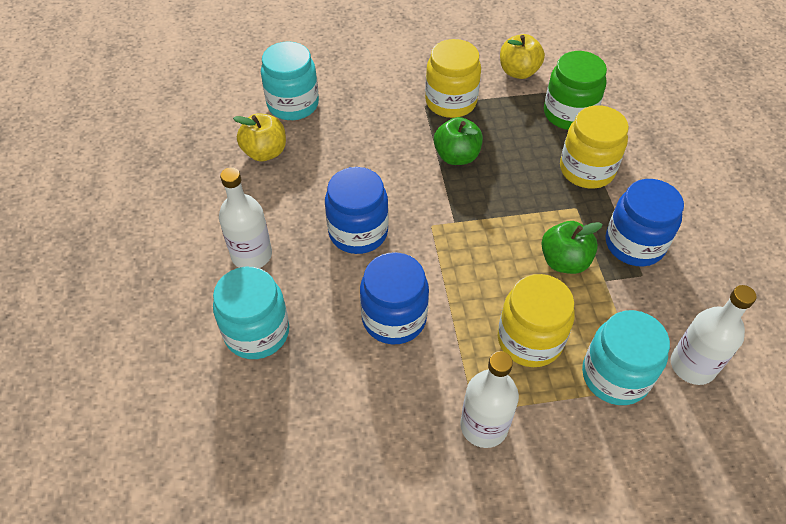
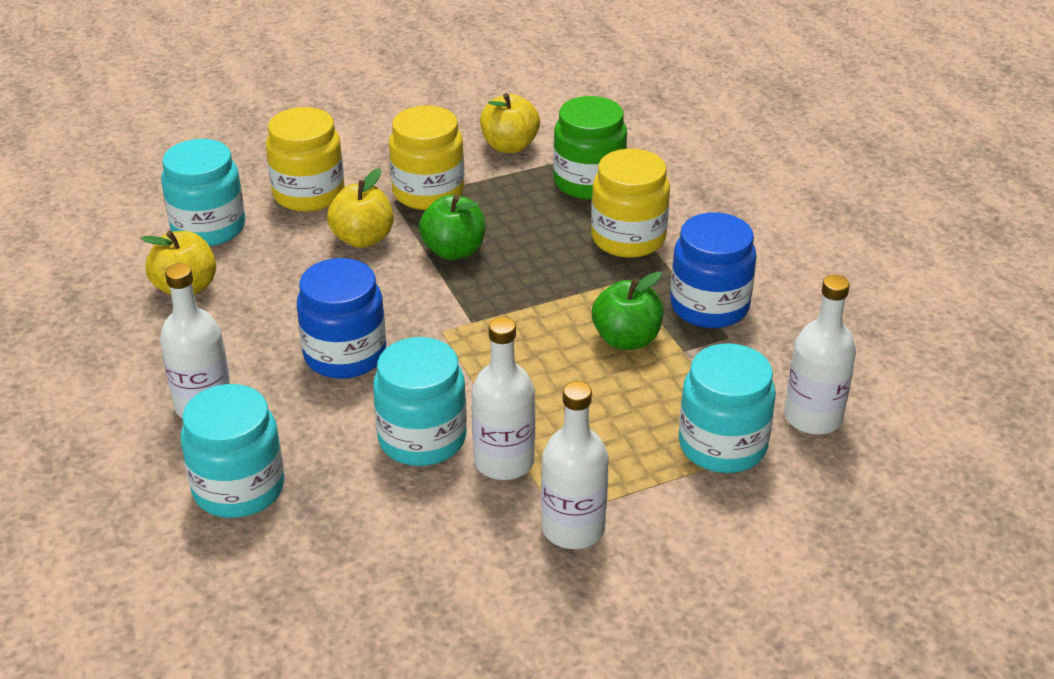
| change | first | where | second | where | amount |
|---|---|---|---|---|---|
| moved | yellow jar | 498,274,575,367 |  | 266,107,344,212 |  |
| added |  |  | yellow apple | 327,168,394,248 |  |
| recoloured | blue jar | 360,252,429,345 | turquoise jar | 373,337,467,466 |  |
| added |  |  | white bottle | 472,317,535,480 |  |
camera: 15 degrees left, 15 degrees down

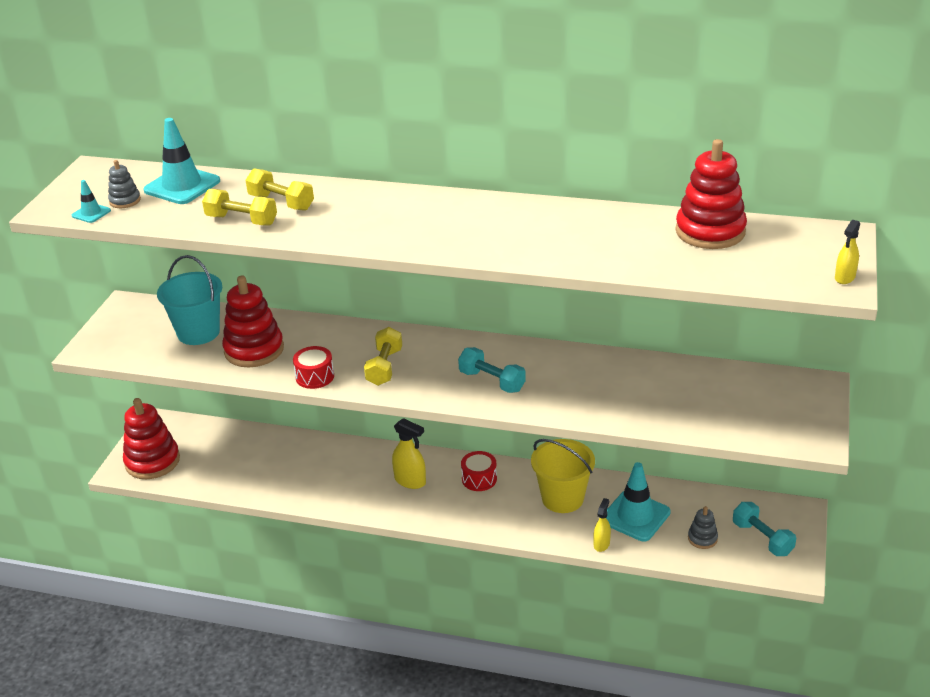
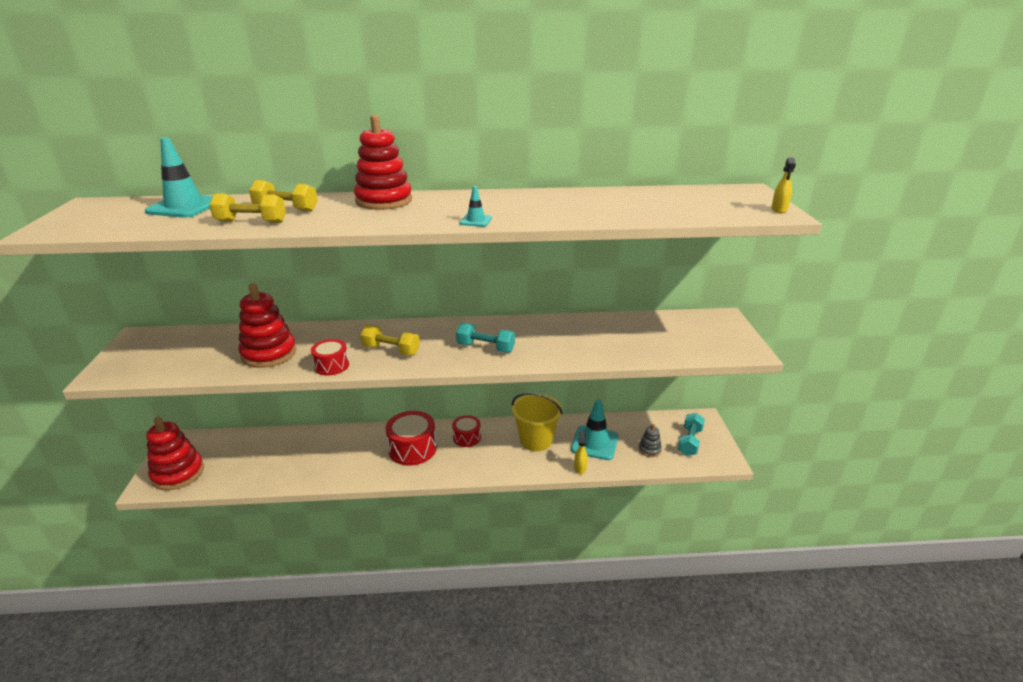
| change | first | where | second | where | amount |
|---|---|---|---|---|---|
| moved | red stacking toy | 676,139,747,249 |  | 354,115,412,210 |  |
| turned | yellow dumbbell | 364,327,402,386 |  | 360,325,420,356 | 60 degrees counterclockwise |
| replaced | yellow spray bottle | 392,418,426,489 | red drum | 385,411,437,466 |  |
| moved | turquoise traffic cone | 72,180,111,223 |  | 459,186,492,227 |  |
| turned | turquoise dumbbell | 733,502,796,556 |  | 678,413,705,456 | 75 degrees clockwise |
| removed | grey stacking toy | 108,160,141,208 |  |  |  |
| removed | turquoise bucket | 157,255,222,345 |  |  |  |
camera: 20 degrees left, 5 degrees down

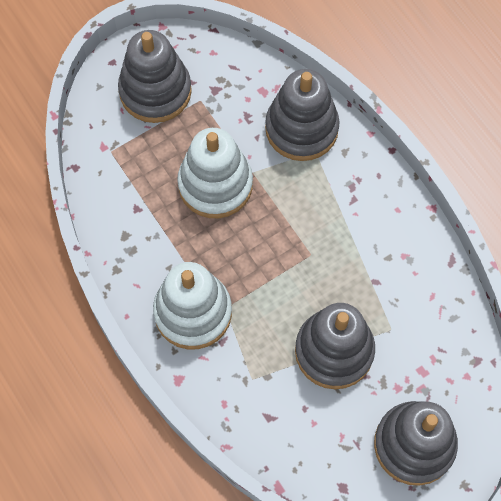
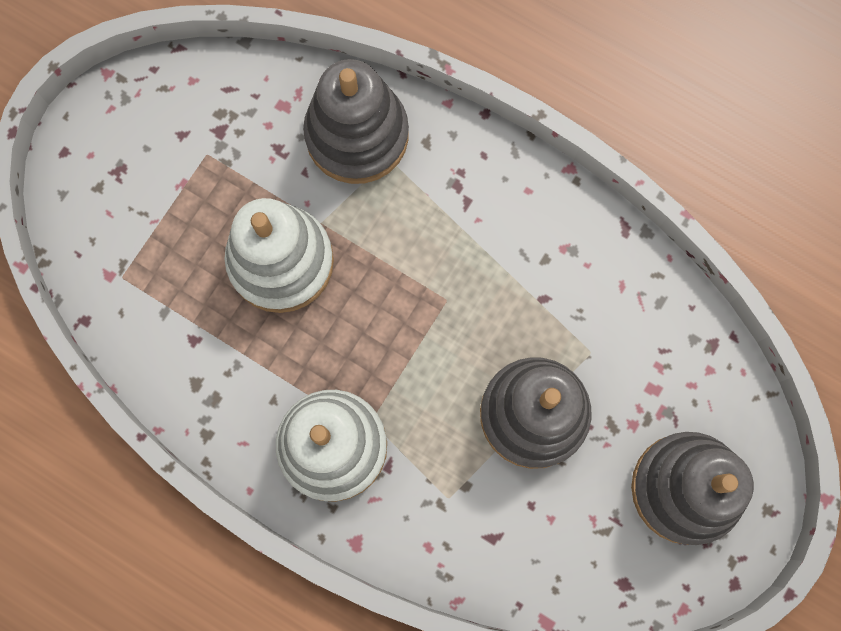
| change | first | where | second | where | amount |
|---|---|---|---|---|---|
| removed | grey stacking toy | 118,30,192,123 |  |  |  |
camera: 25 degrees left, 10 degrees up

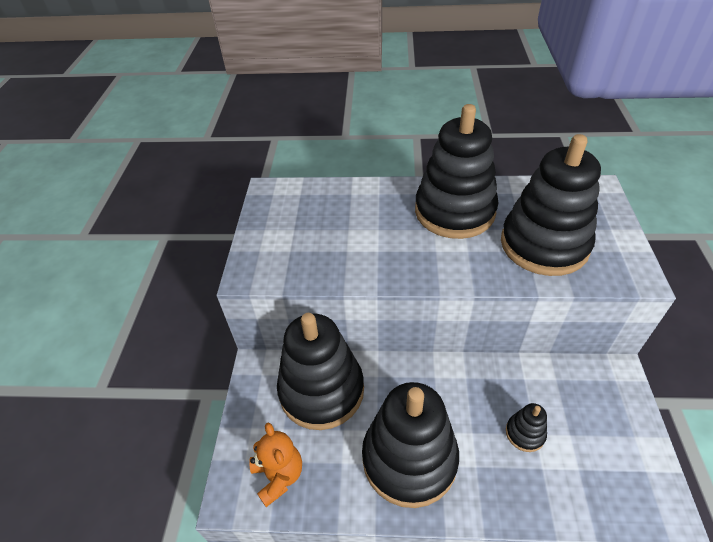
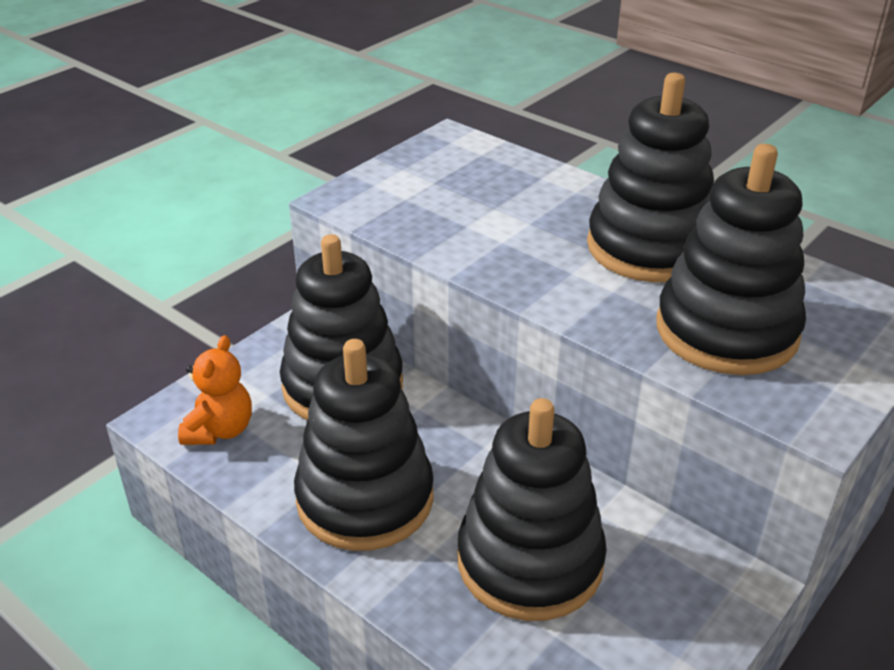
| change | first | where | second | where | amount |
|---|---|---|---|---|---|
| resized | black stacking toy | 506,403,547,452 |  | 458,398,607,621 | x2.39 |
camera: 35 degrees right, 10 degrees down

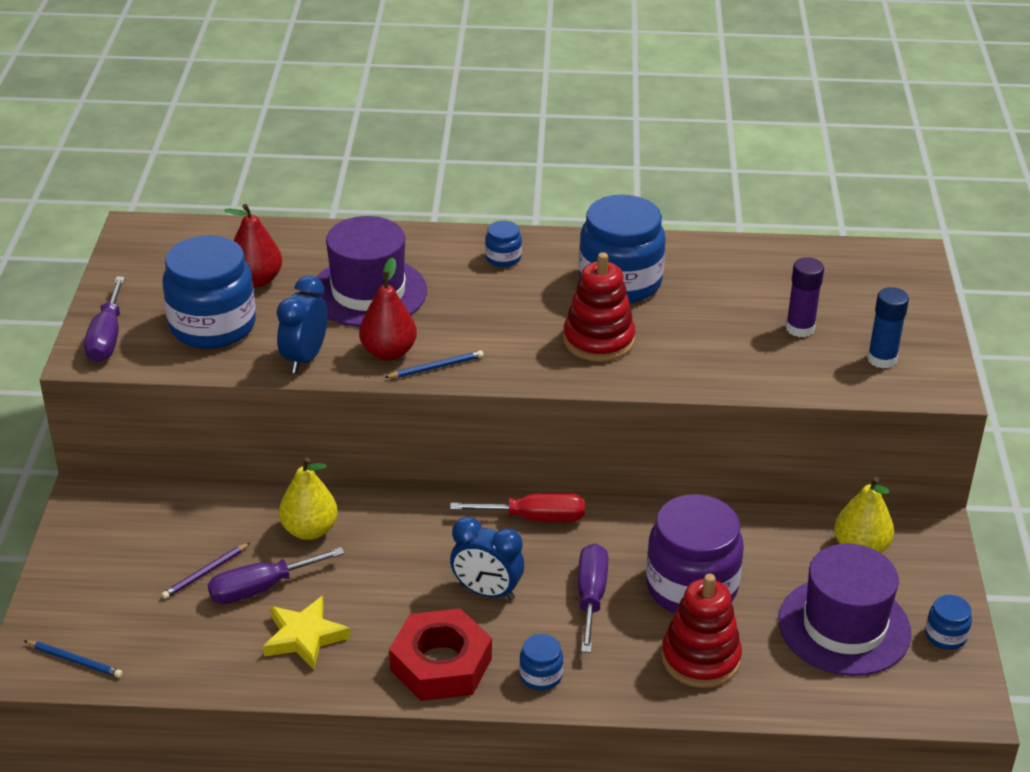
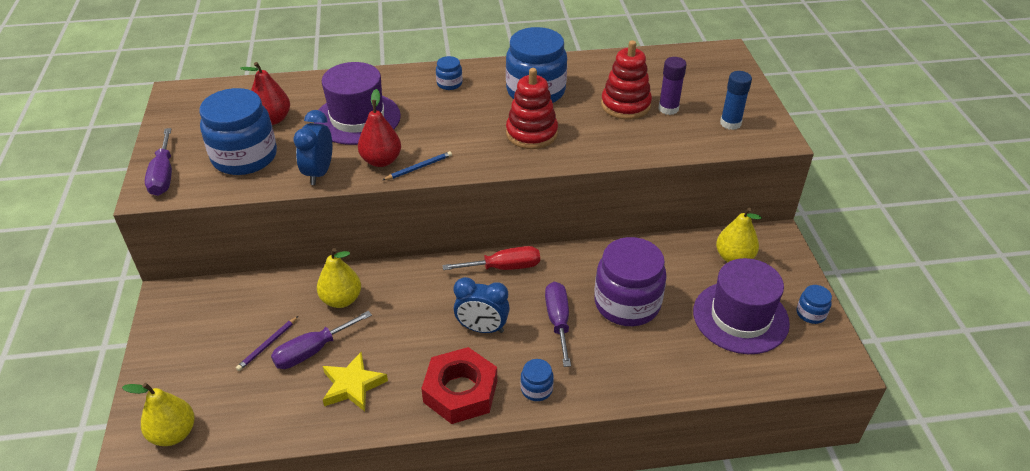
| change | first | where | second | where | amount |
|---|---|---|---|---|---|
| replaced | blue pencil | 25,640,123,678 | yellow pear | 122,383,195,446 |  |
| moved | red stacking toy | 661,574,742,688 |  | 601,40,652,119 |  |
camera: 10 degrees left, 5 degrees up

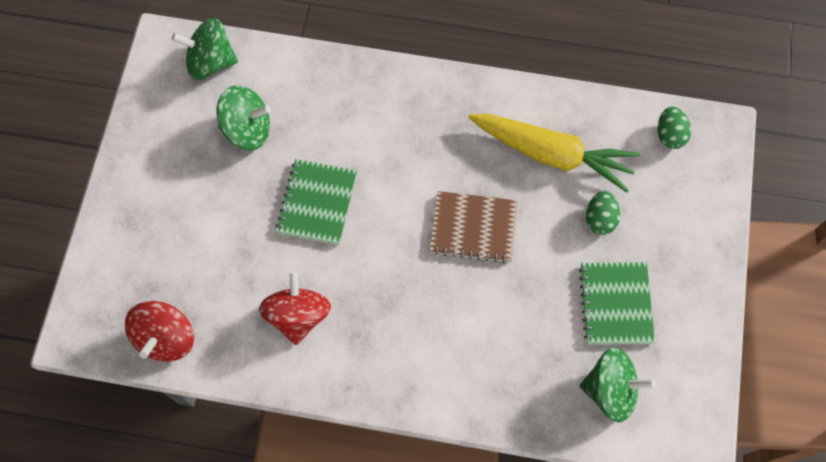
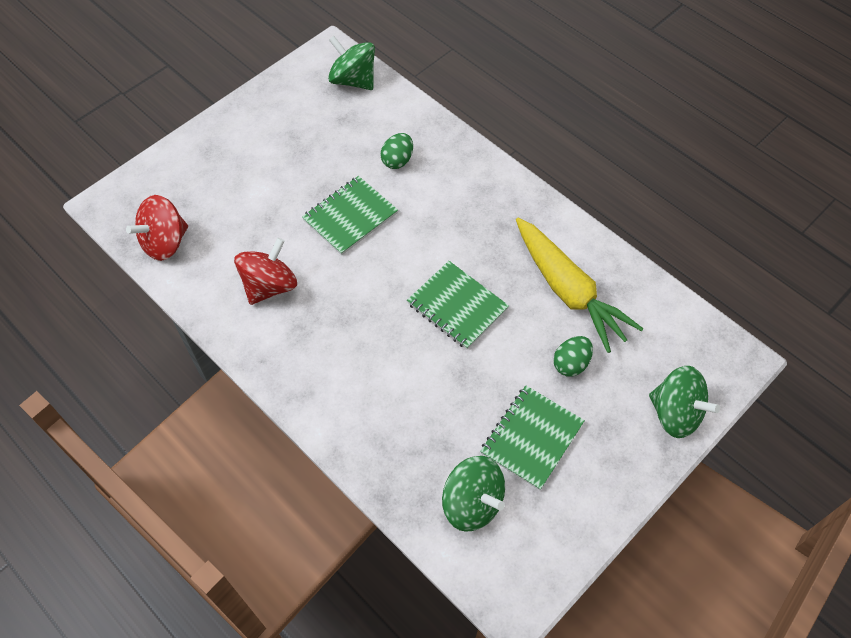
| change | first | where | second | where | amount |
|---|---|---|---|---|---|
| moved | green egg | 657,106,691,149 |  | 381,133,413,169 |  |
| recoloured | brown notebook | 430,191,517,263 | green notebook | 407,261,509,349 |  |
| moved | green spinning top | 216,85,271,150 |  | 649,366,720,438 |  |
camera: 35 degrees right, 10 degrees down

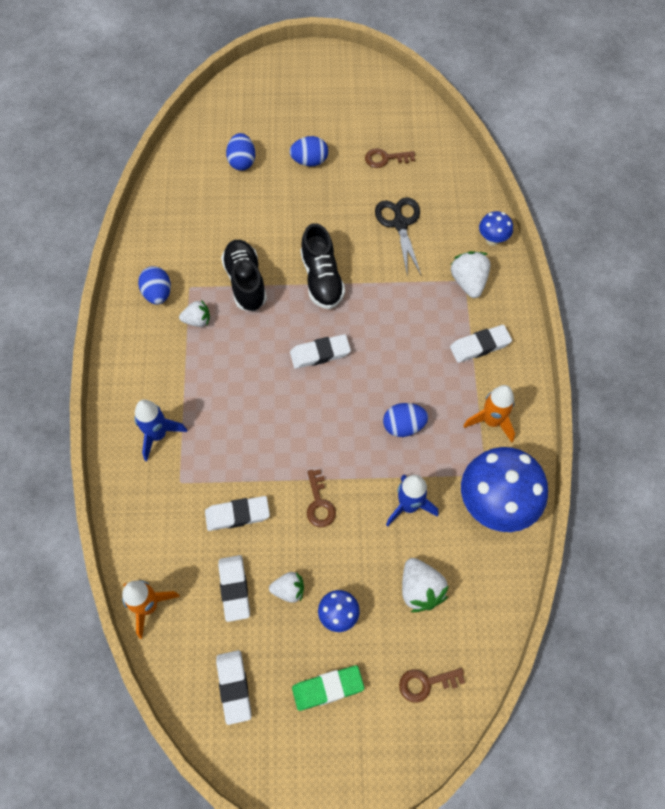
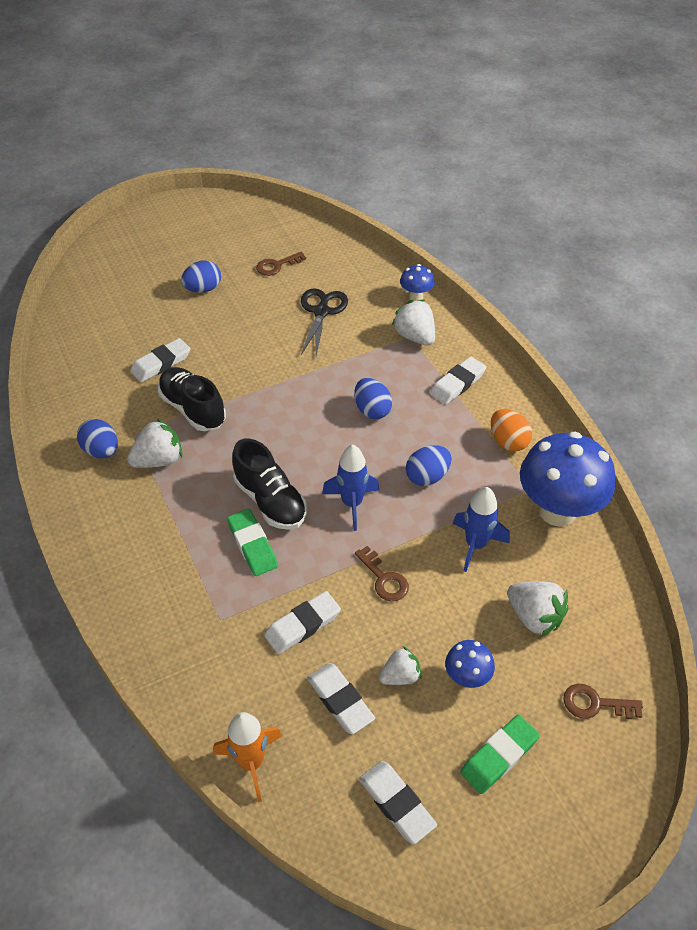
| change | first | where | second | where | amount |
|---|---|---|---|---|---|
| resized | white strawberry | 179,300,210,327 |  | 127,419,182,468 | x1.53 |
| moved | white eraser | 290,334,351,369 |  | 130,338,191,382 |  |
| added |  |  | green eraser | 227,509,278,576 |  |
| moved | black shoe | 301,223,345,309 |  | 232,439,307,530 |  |
| turned | black scissors | 375,197,421,277 |  | 301,288,348,356 | 45 degrees clockwise |
| moved | blue rocket | 135,399,187,461 |  | 322,444,380,531 |  |
| moved | blue egg | 226,133,255,171 |  | 354,378,392,419 |  |
| replaced | orange rocket | 463,385,515,443 | orange egg | 491,409,532,451 |  |
| turned | brown key | 399,668,465,703 |  | 563,684,643,719 | 45 degrees clockwise |
camera: 25 degrees left, 15 degrees down

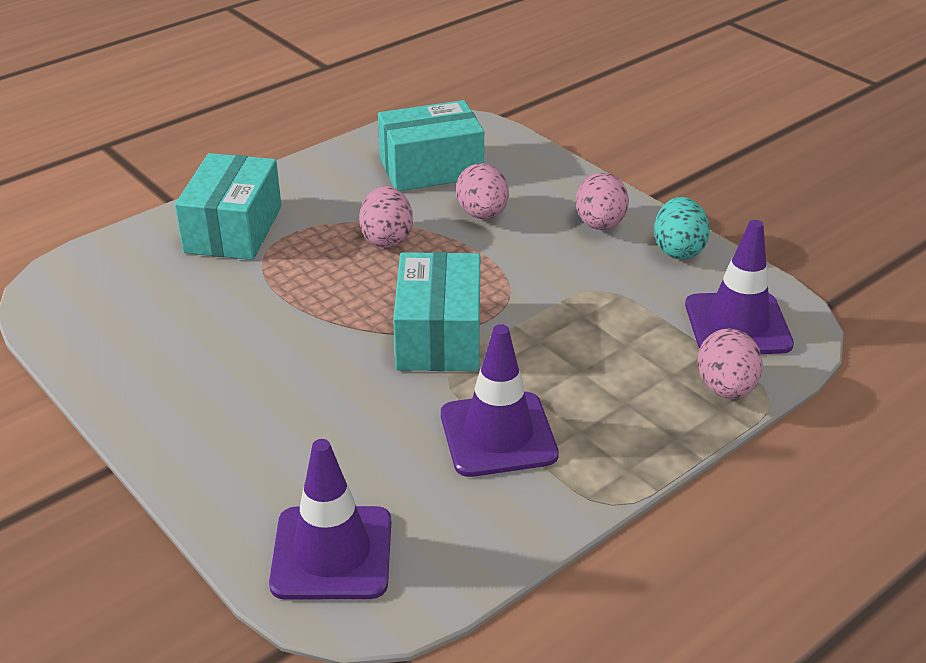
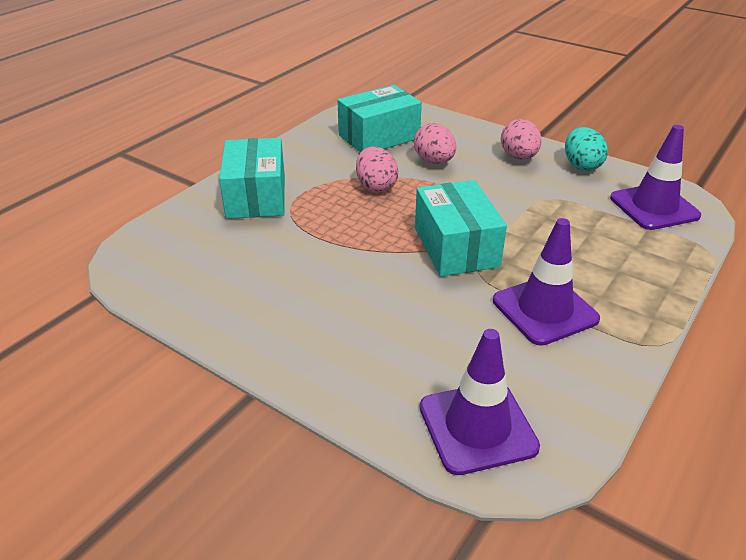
| change | first | where | second | where | amount |
|---|---|---|---|---|---|
| removed | pink egg | 697,328,763,399 |  |  |  |
camera: 15 degrees left, 0 degrees up

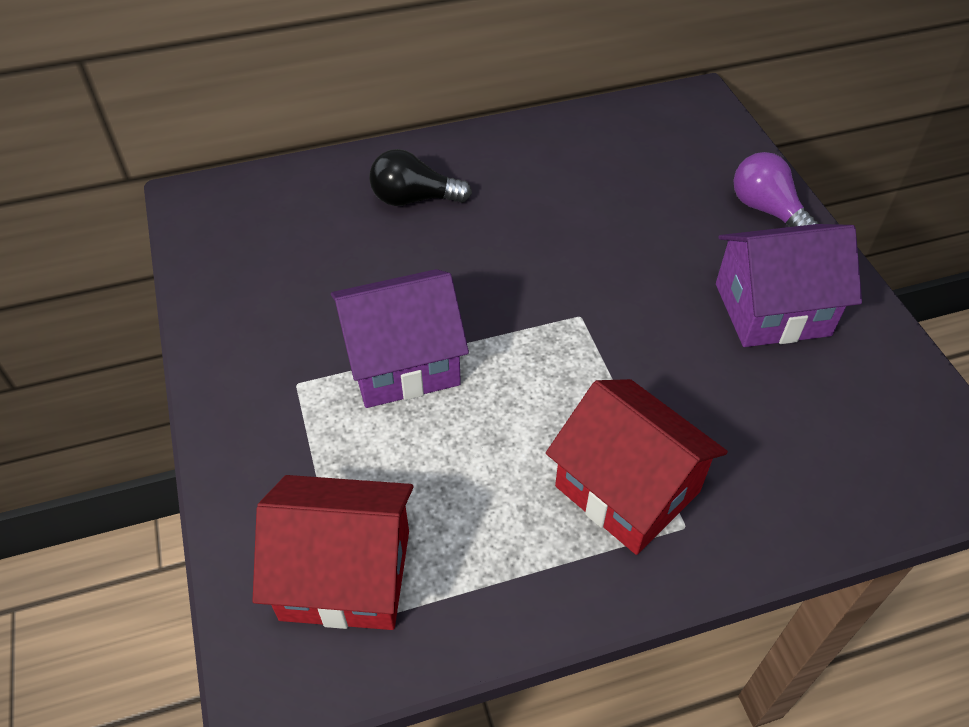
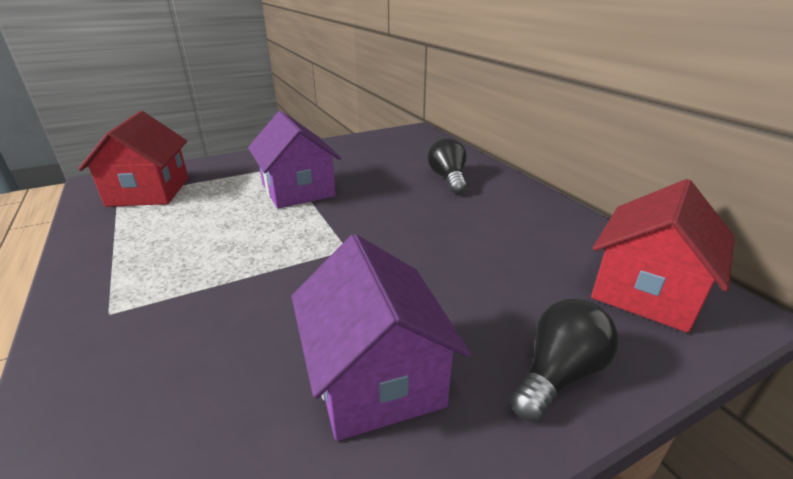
| change | first | where | second | where | amount |
|---|---|---|---|---|---|
| recoloured | purple light bulb | 733,152,818,227 | black light bulb | 510,298,619,421 |  |
| moved | red house | 546,379,728,555 |  | 591,179,735,333 |  |
camera: 80 degrees right, 20 degrees down

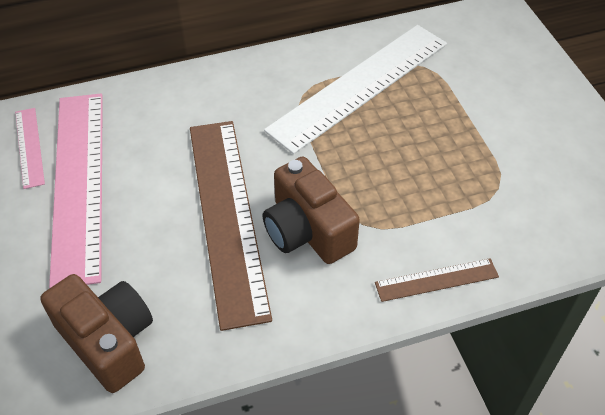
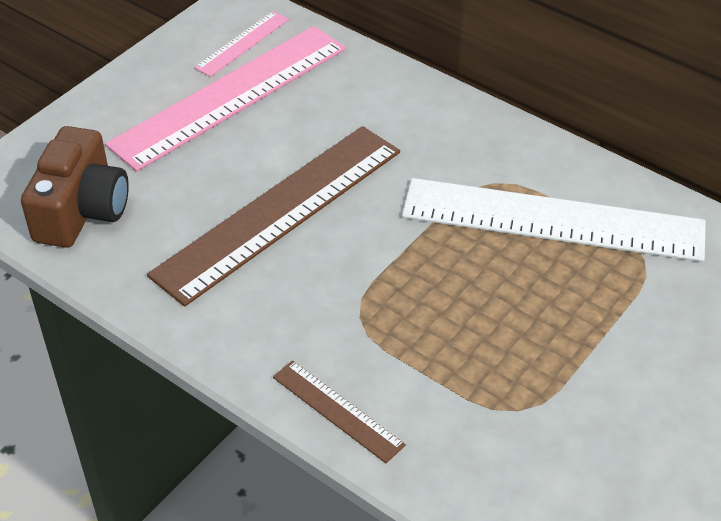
| change | first | where | second | where | amount |
|---|---|---|---|---|---|
| removed | brown camera | 263,156,360,264 |  |  |  |
camera: 55 degrees right, 5 degrees down

